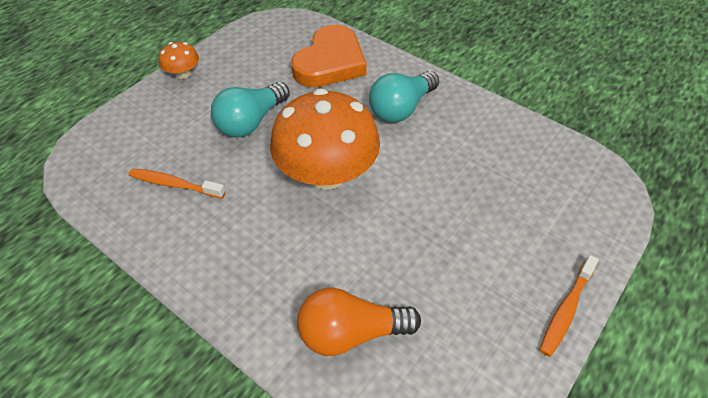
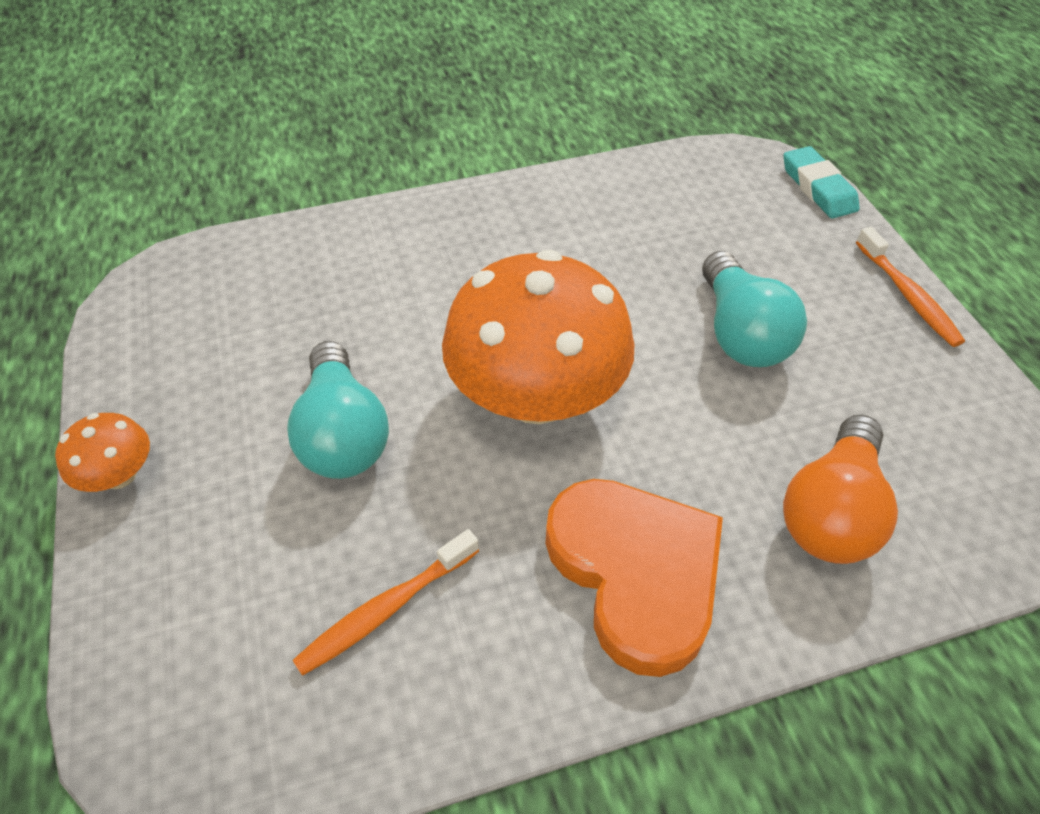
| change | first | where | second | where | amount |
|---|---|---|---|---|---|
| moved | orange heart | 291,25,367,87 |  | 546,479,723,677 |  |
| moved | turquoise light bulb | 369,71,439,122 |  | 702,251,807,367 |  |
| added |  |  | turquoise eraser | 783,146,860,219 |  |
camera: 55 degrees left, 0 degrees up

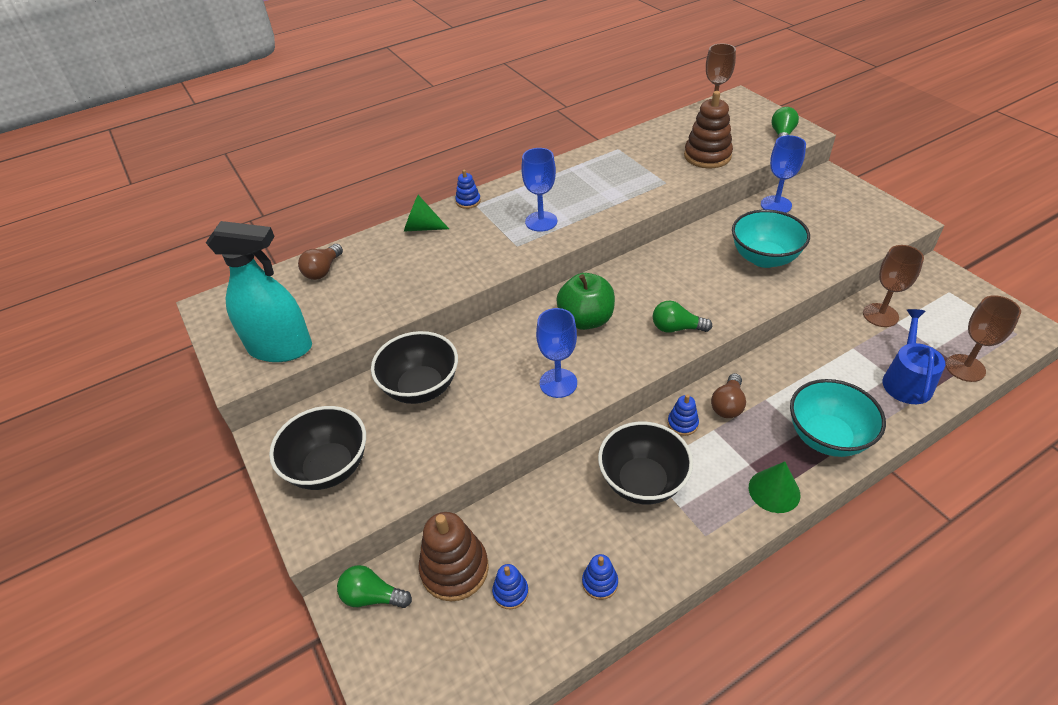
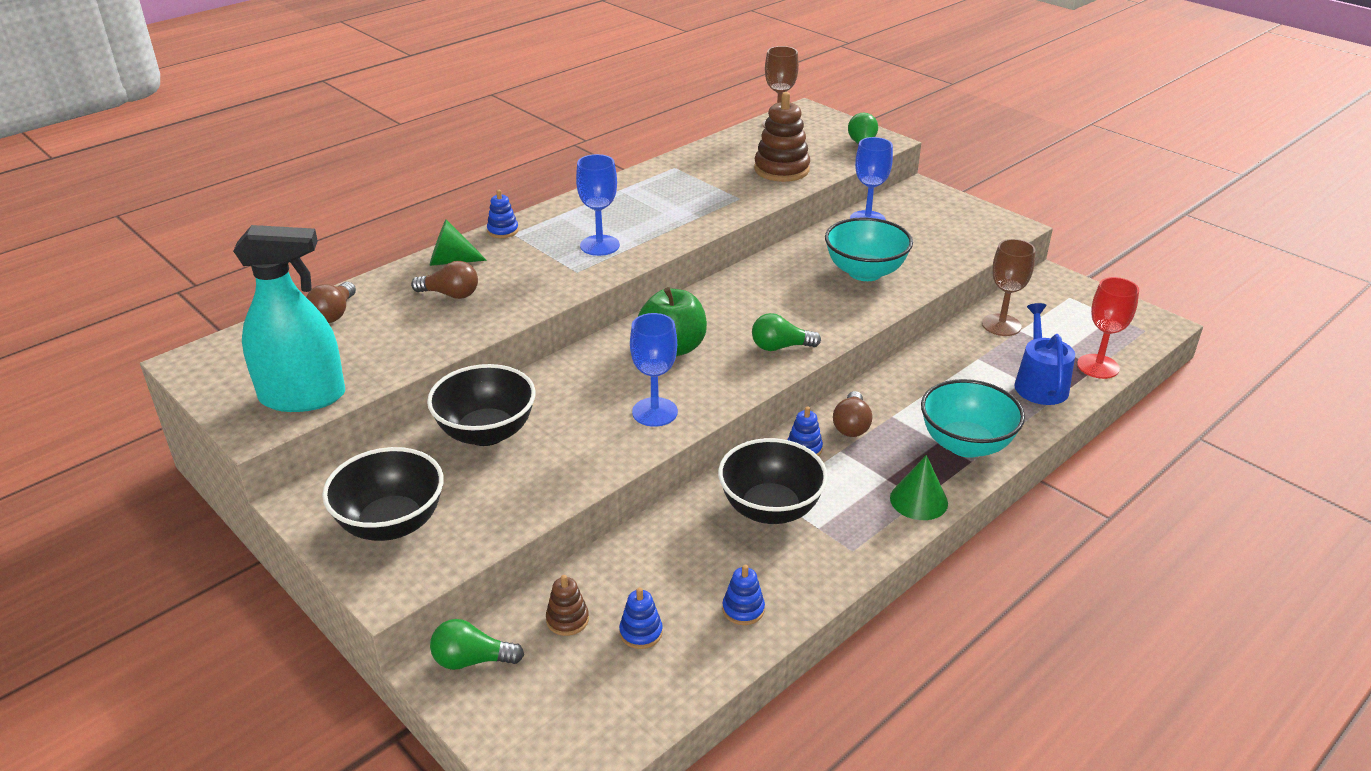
| change | first | where | second | where | amount |
|---|---|---|---|---|---|
| added |  |  | brown light bulb | 411,261,478,299 |  |
| resized | brown stacking toy | 418,512,489,601 |  | 546,575,589,636 | x0.51 |
| recoloured | brown goblet | 946,295,1021,382 | red goblet | 1077,277,1139,379 |  |
camera: 15 degrees left, 10 degrees down

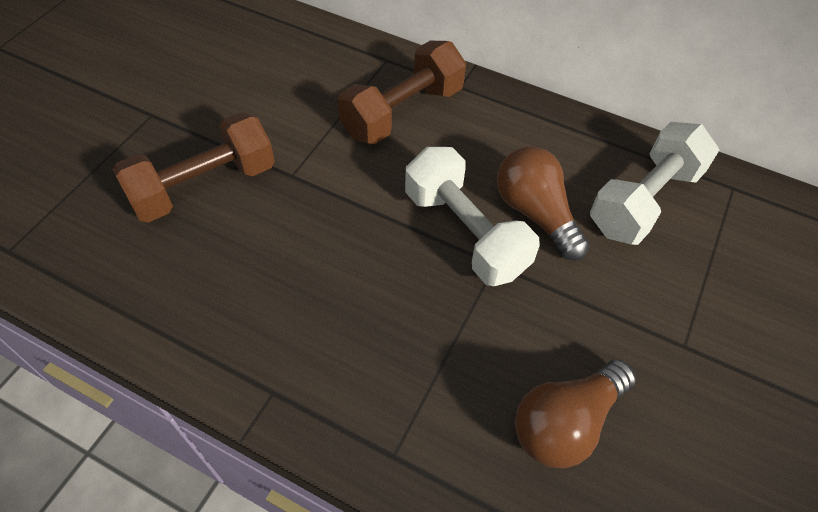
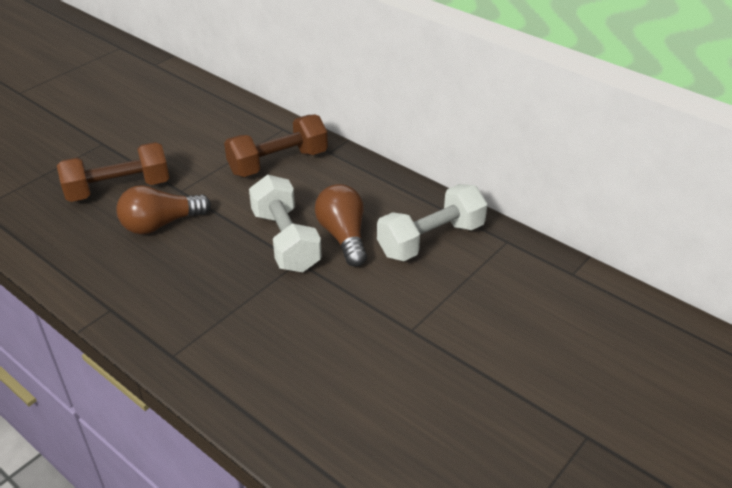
| change | first | where | second | where | amount |
|---|---|---|---|---|---|
| moved | brown light bulb | 515,360,636,468 |  | 116,185,211,234 |  |
camera: 15 degrees right, 15 degrees down

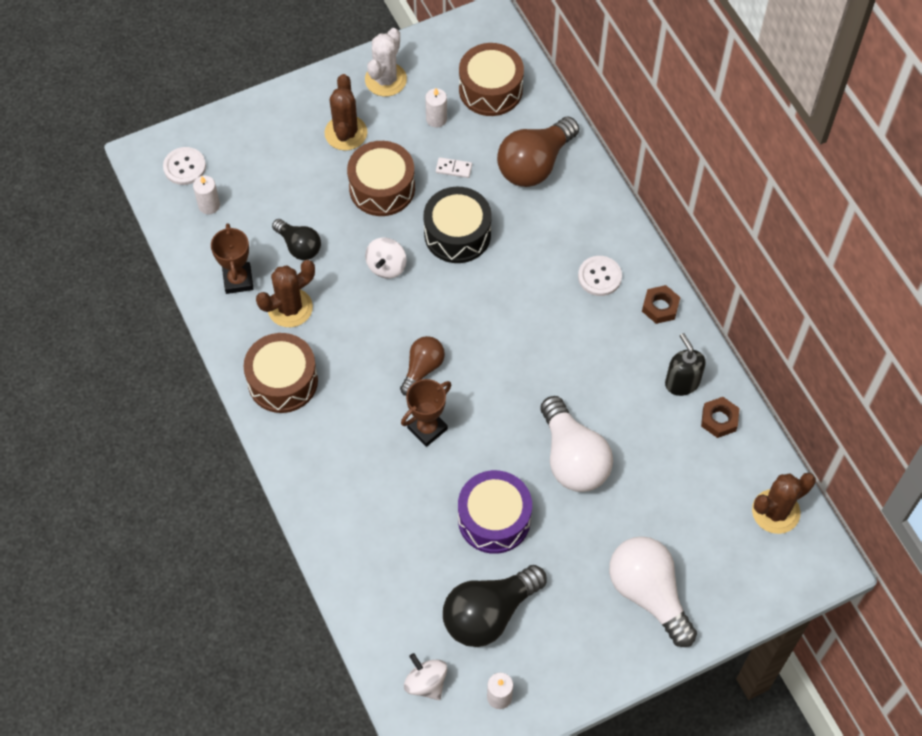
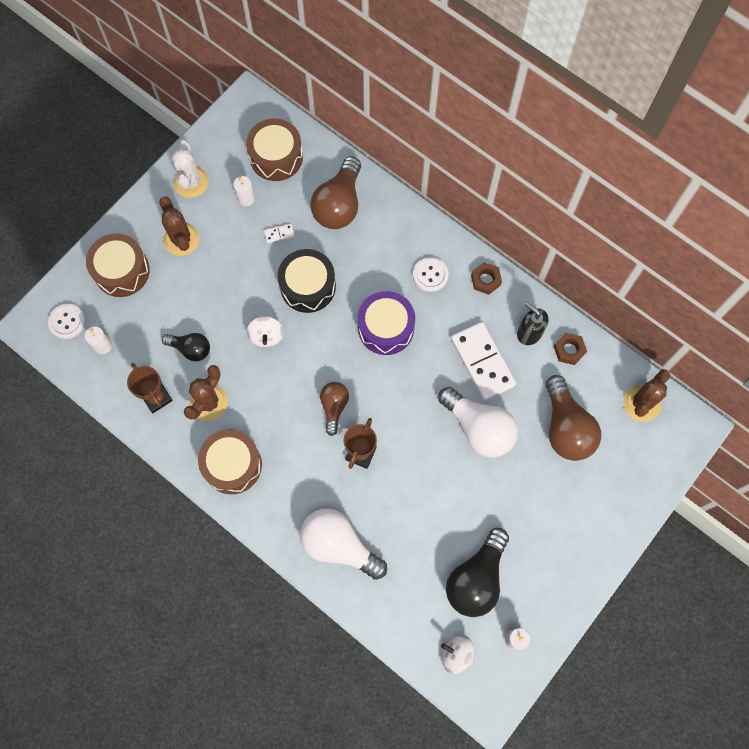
| change | first | where | second | where | amount |
|---|---|---|---|---|---|
| moved | brown drum | 347,141,415,216 |  | 86,233,150,297 |  |
| moved | white light bulb | 609,536,697,647 |  | 300,508,387,580 |  |
| moved | purple drum | 458,470,532,554 |  | 358,291,415,355 |  |
| added |  |  | white domino | 451,322,516,400 |  |
| added |  |  | brown light bulb | 546,375,601,461 |  |
camera: 25 degrees left, 10 degrees up

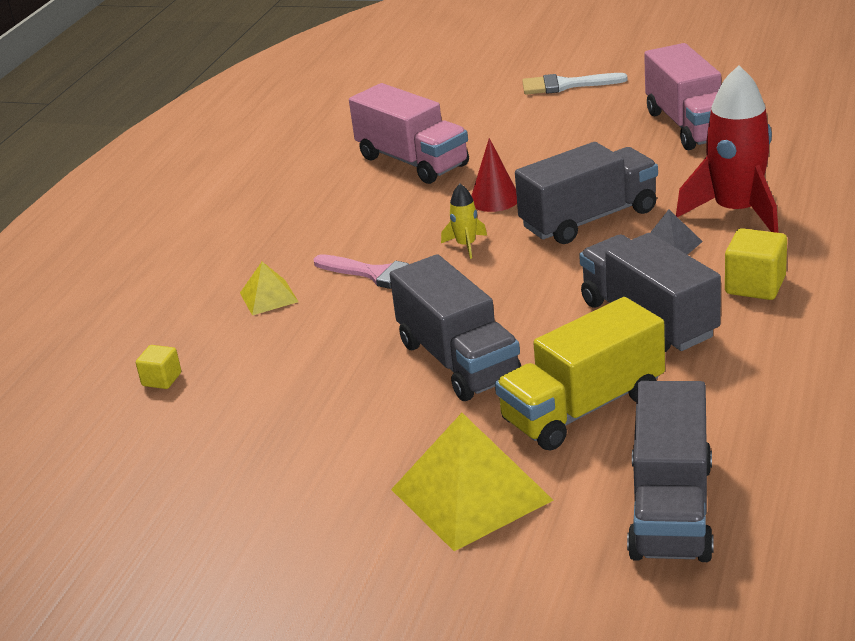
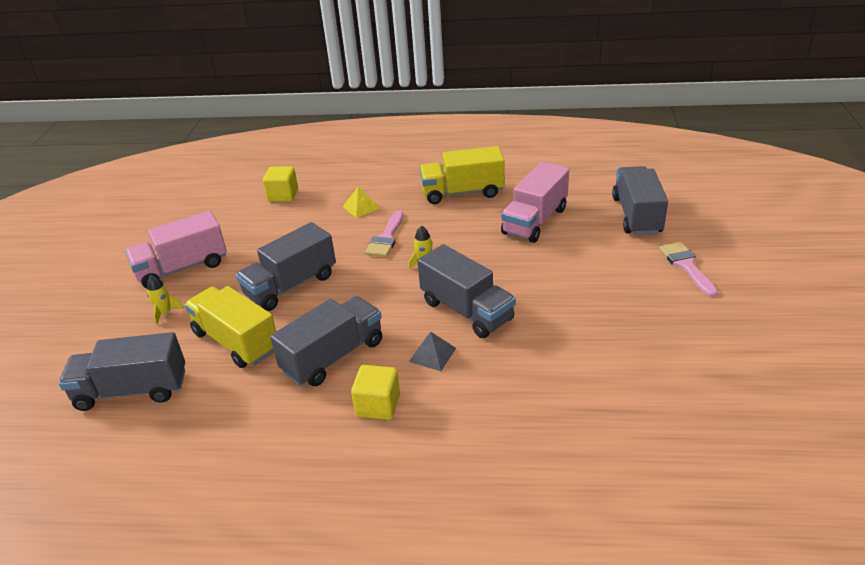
| change | first | where | second | where | amount |
|---|---|---|---|---|---|
| moved | pink truck | 644,43,721,150 |  | 125,211,227,288 |  |
| replaced | yellow pyramid | 391,413,554,551 | yellow rocket | 147,275,184,325 |  |
| resized | yellow cube | 136,345,181,389 |  | 263,166,298,202 | x1.65 |
| added |  |  | yellow truck | 420,146,505,204 |  |
| added |  |  | grey truck | 612,166,668,235 |  |
| recoloured | white brush | 522,73,627,95 | pink brush | 659,242,718,297 |  |
| removed | red cone | 471,138,517,212 |  |  |  |
| removed | red rocket | 676,65,778,233 |  |  |  |
camera: 75 degrees right, 5 degrees up

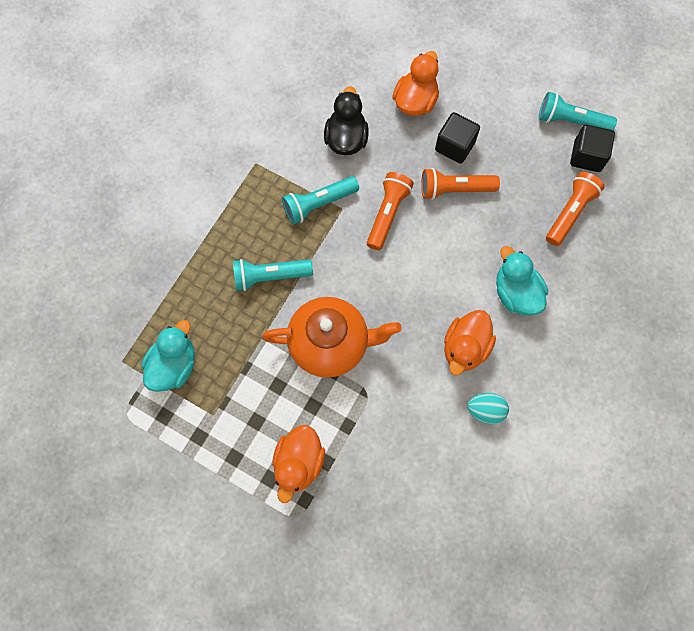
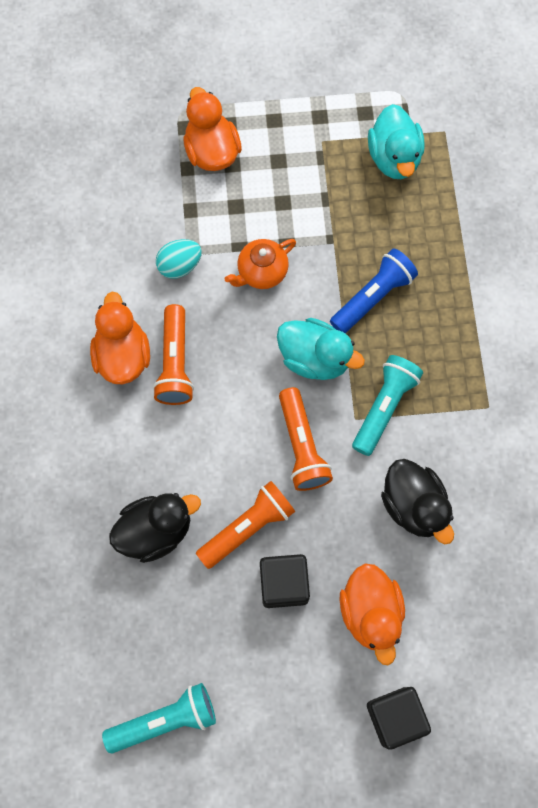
| change | first | where | second | where | amount |
|---|---|---|---|---|---|
| added |  |  | black duck | 109,493,201,563 |  |
| moved | orange flashlight | 546,172,605,246 |  | 153,304,194,405 |  |
| moved | turquoise egg | 467,393,509,424 |  | 156,239,202,279 |  |
| resized | orange teapot | 262,297,401,378 |  | 224,239,296,289 | x0.53 |
| moved | turquoise duck | 496,246,548,316 |  | 277,318,365,380 |  |
| recoloured | turquoise flashlight | 233,259,313,291 | blue flashlight | 330,249,418,334 |  |
| moved | black cube | 570,125,615,172 |  | 367,687,431,750 |  |
camera: 145 degrees right, 0 degrees up

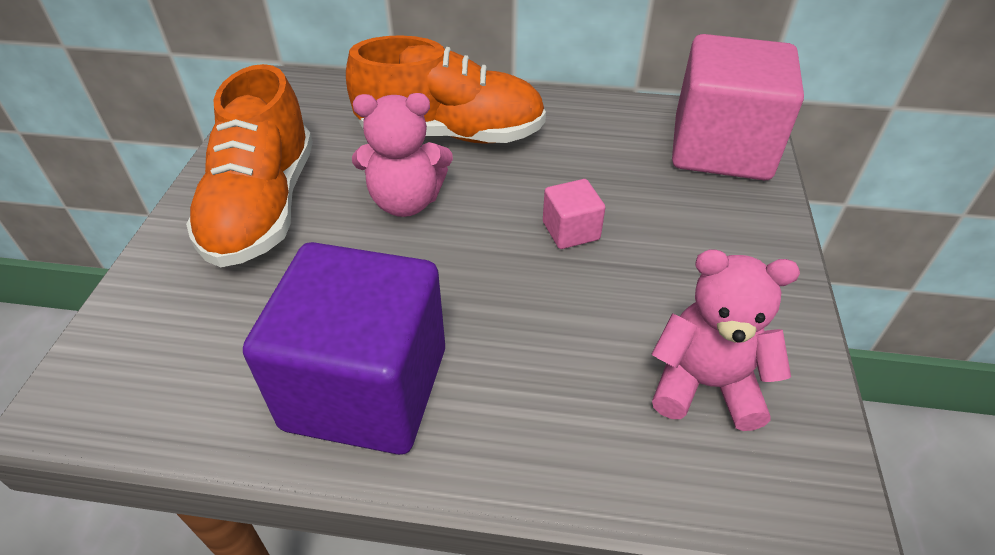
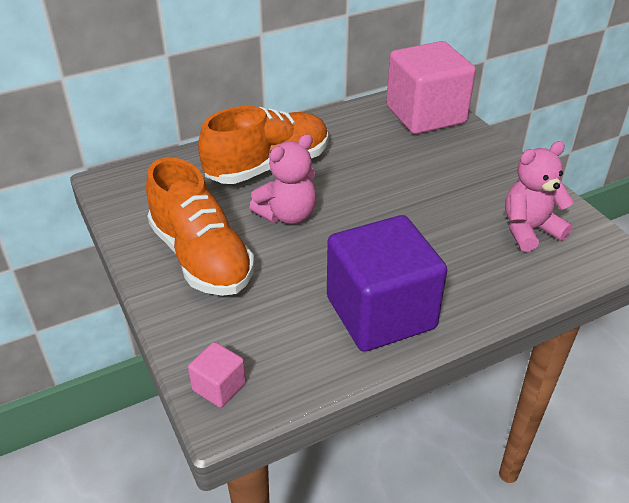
| change | first | where | second | where | amount |
|---|---|---|---|---|---|
| moved | pink cube | 543,179,605,249 |  | 188,342,246,408 |  |
camera: 35 degrees left, 5 degrees down

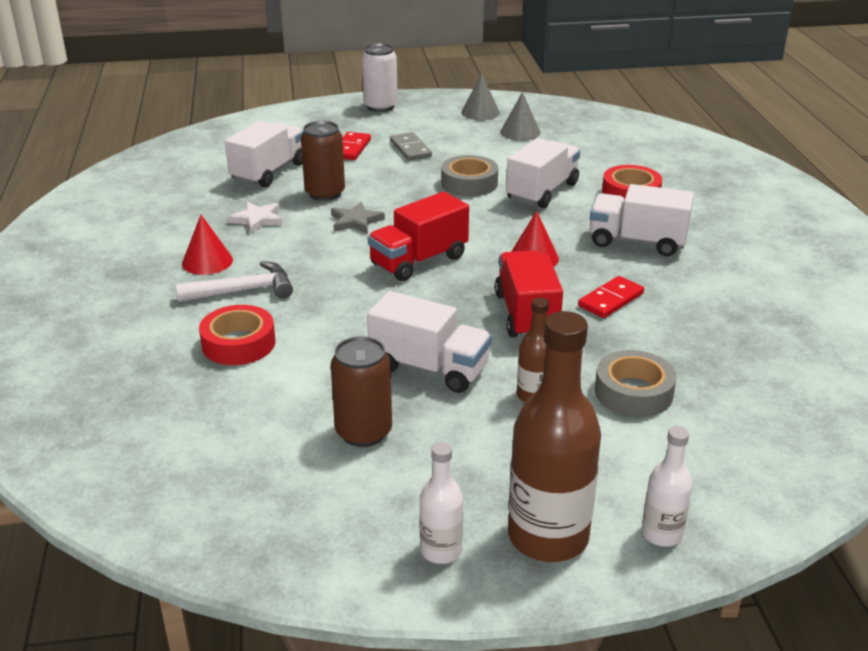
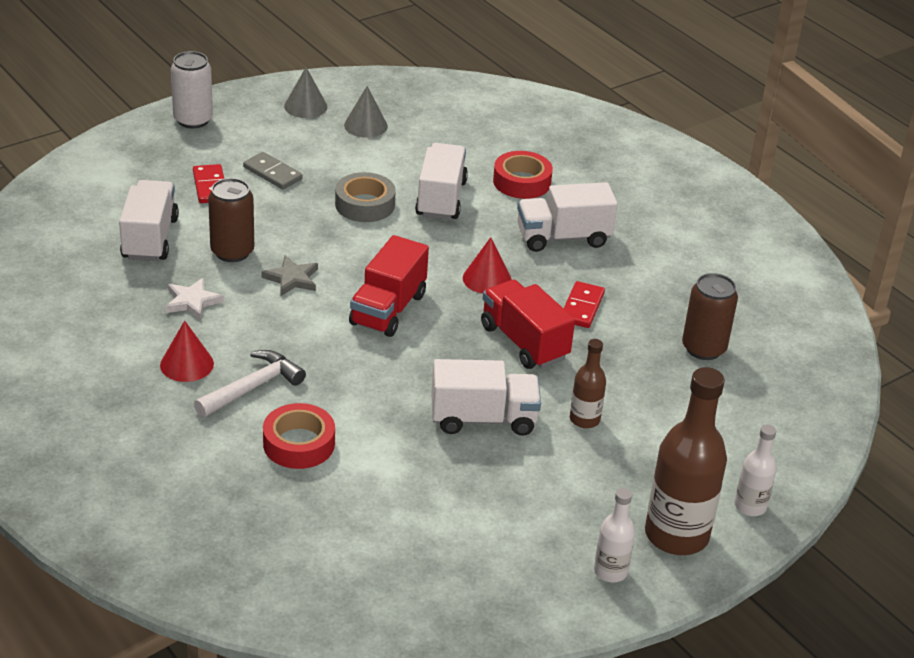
| change | first | where | second | where | amount |
|---|---|---|---|---|---|
| moved | brown can | 331,336,392,447 |  | 682,273,738,360 |  |
| removed | grey tape | 595,350,677,417 |  |  |  |
camera: 30 degrees left, 5 degrees up

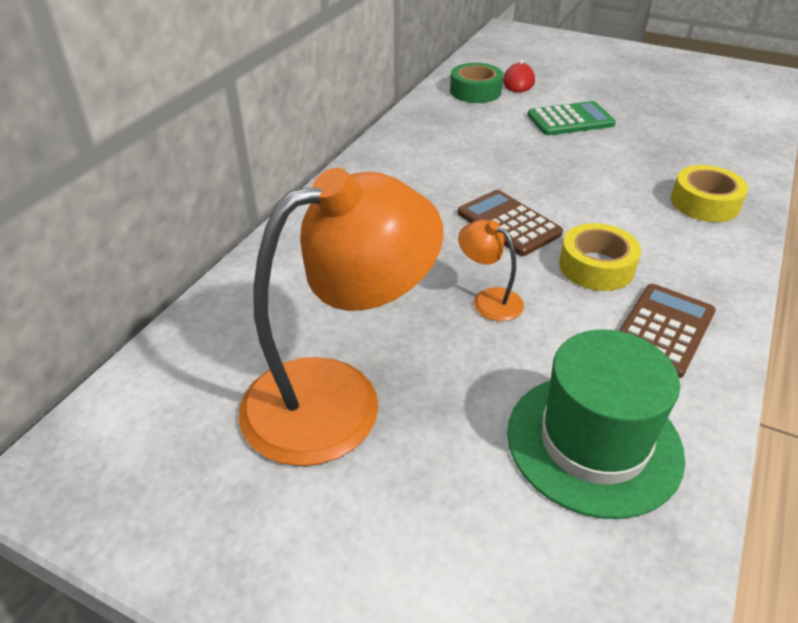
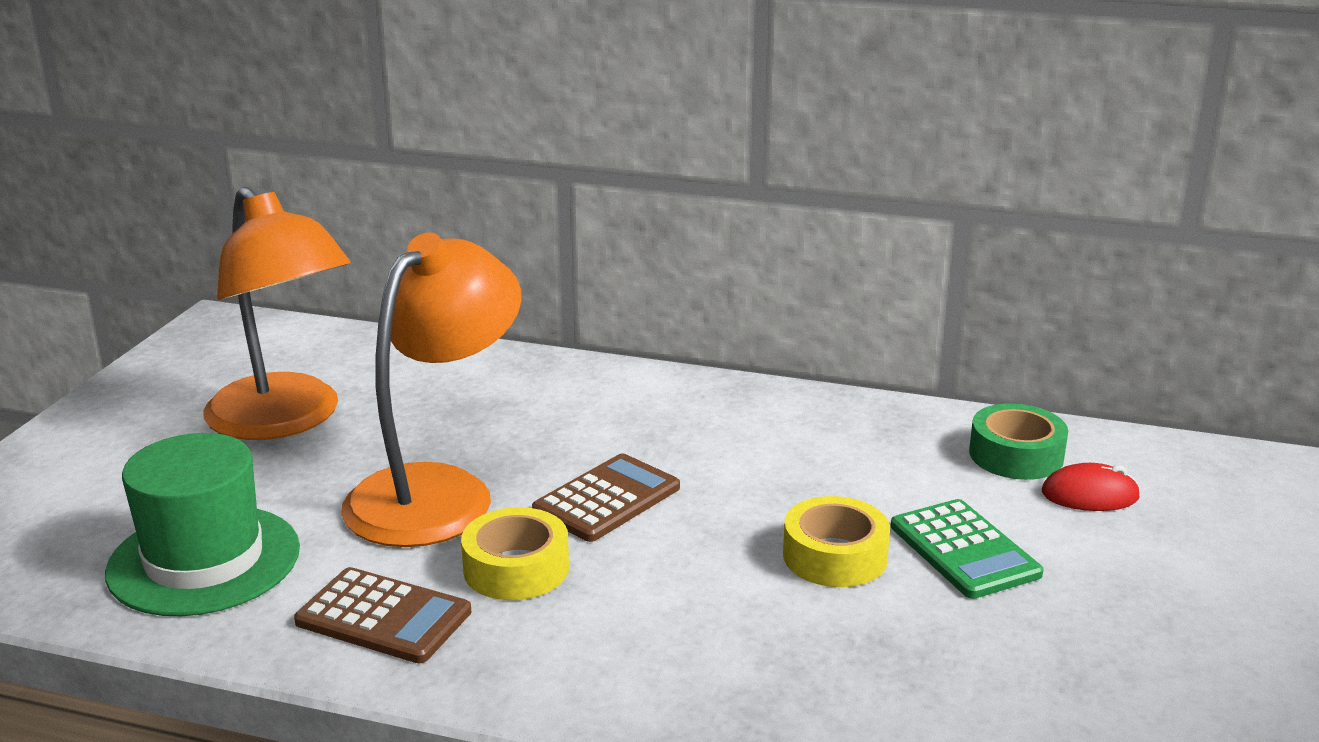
| change | first | where | second | where | amount |
|---|---|---|---|---|---|
| resized | orange lamp | 458,220,524,321 |  | 341,233,522,547 | x2.37 |
| moved | yellow tape | 671,165,748,222 |  | 783,496,890,587 |  |
camera: 80 degrees right, 15 degrees down

